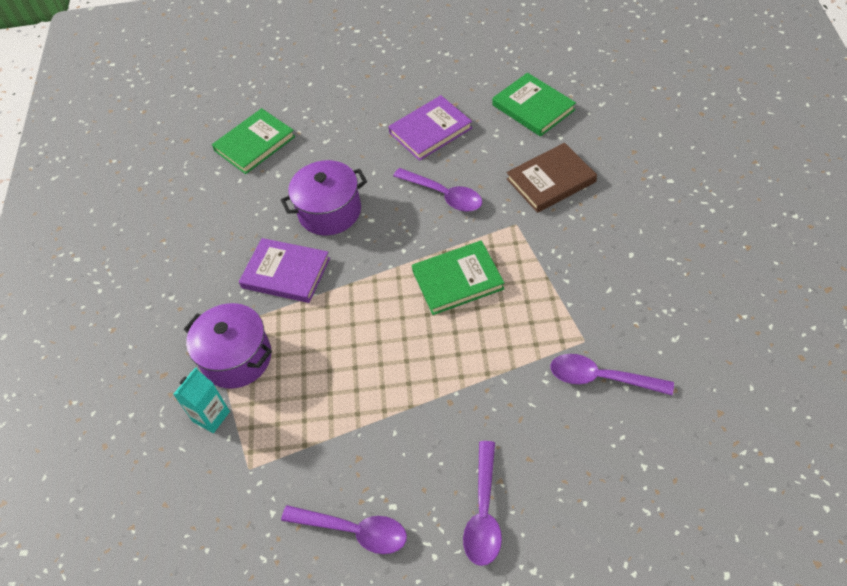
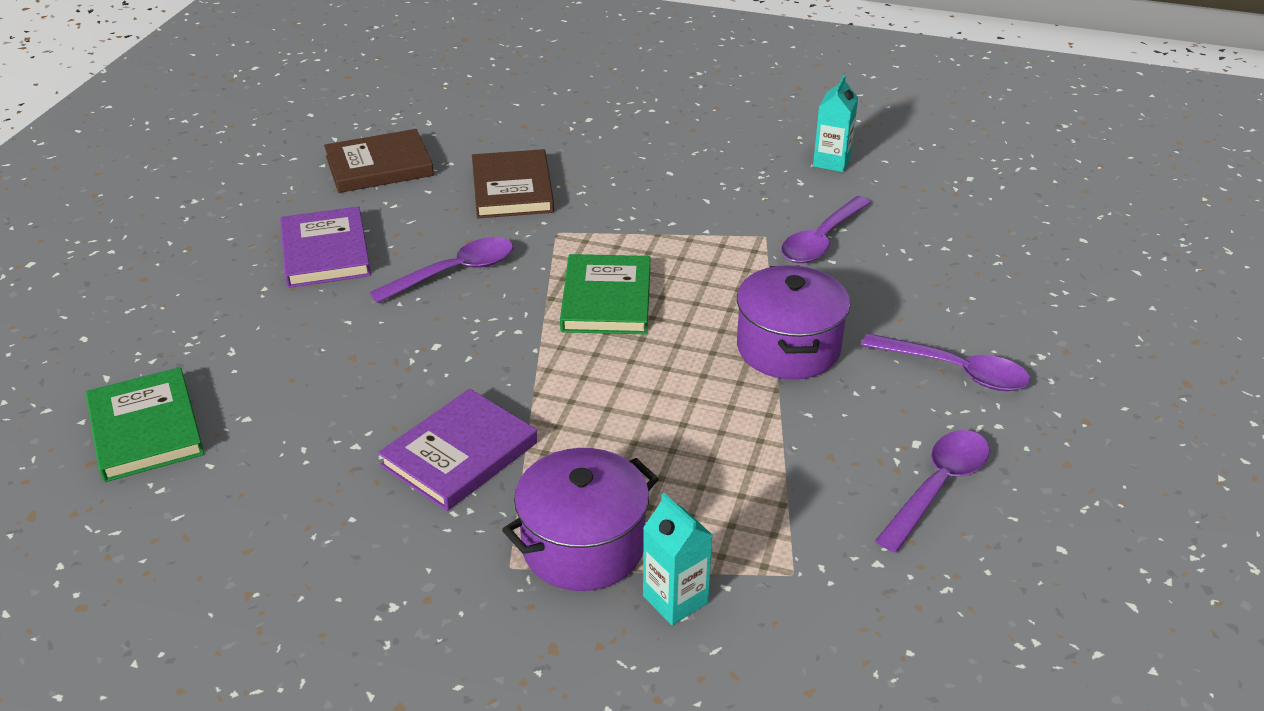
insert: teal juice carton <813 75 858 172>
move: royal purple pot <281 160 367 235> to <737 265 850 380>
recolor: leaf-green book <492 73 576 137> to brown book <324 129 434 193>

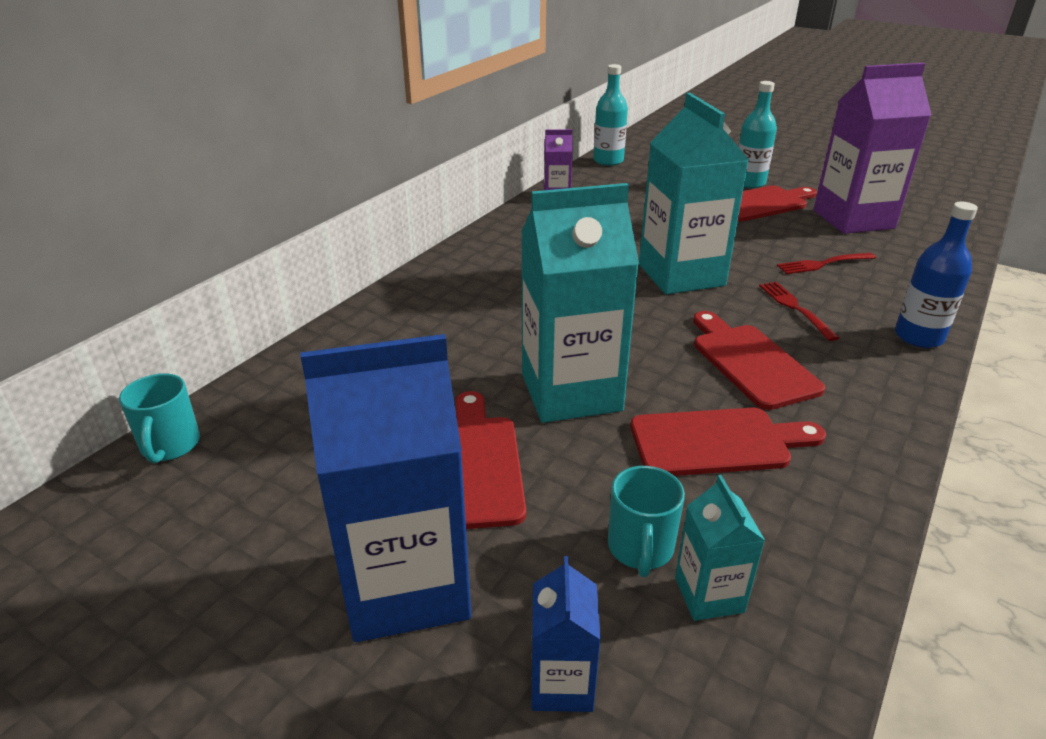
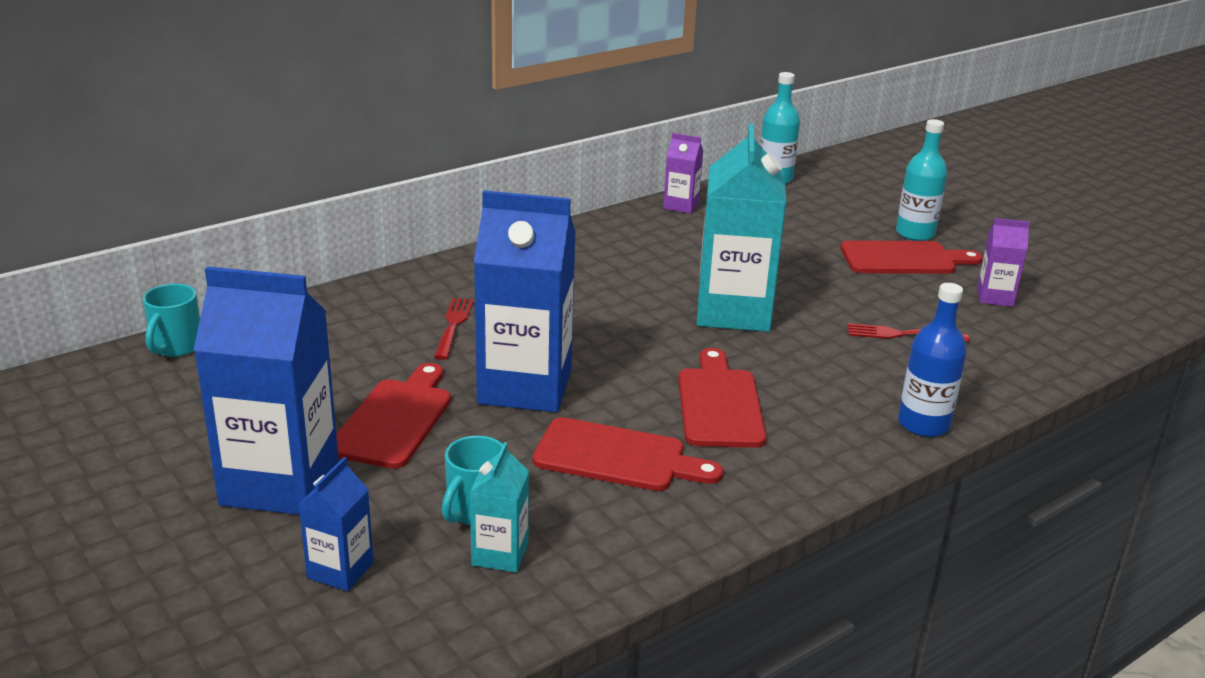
move: crimson dinner fork <759 282 839 341> to <434 298 473 360>
recolor: teal juice carton <521 183 639 423> to royal blue juice carton <474 190 576 412>
resize: royal purple juice carton <814 63 932 234> = <977 218 1030 307> x0.48

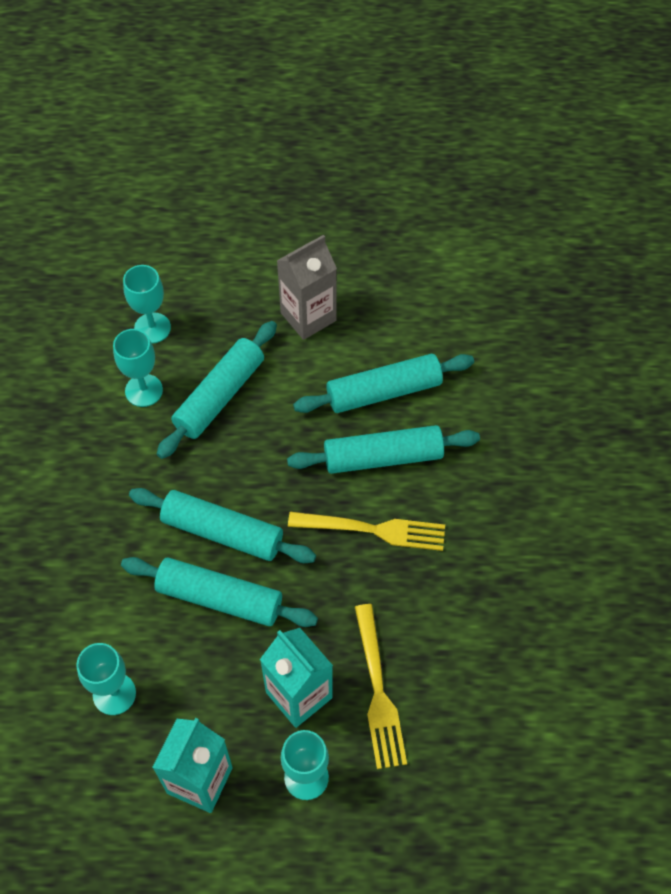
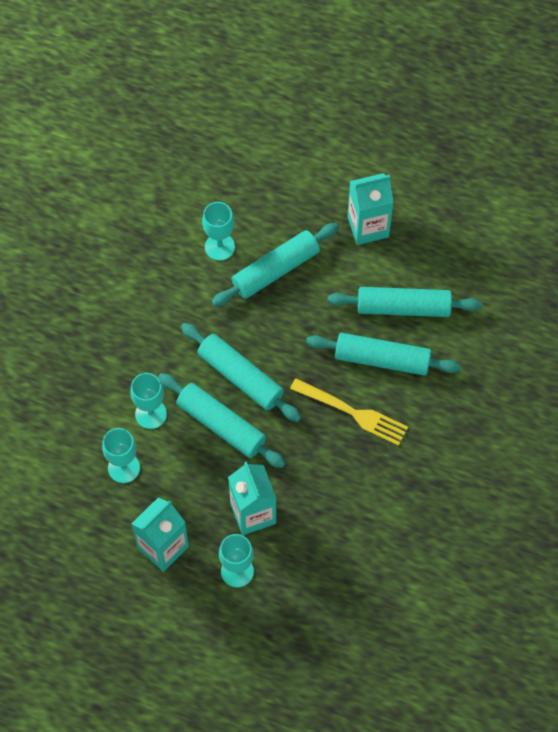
delete: yellow dinner fork <355 604 407 769>
move: teal chalice <123 265 171 344> to <130 373 167 429>
recolor: ash-grey juice carton <277 235 337 340> to teal juice carton <347 173 394 245>

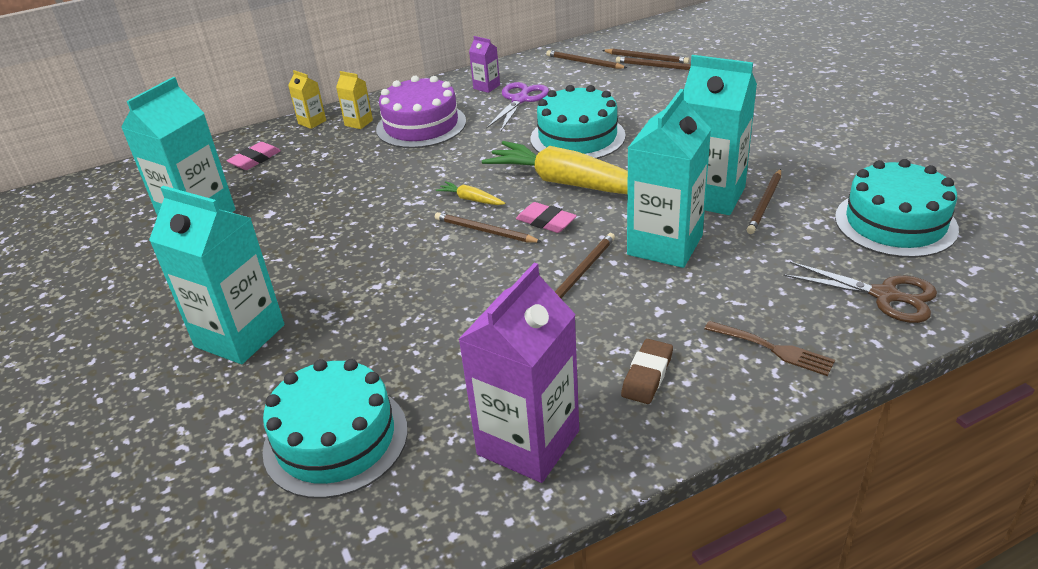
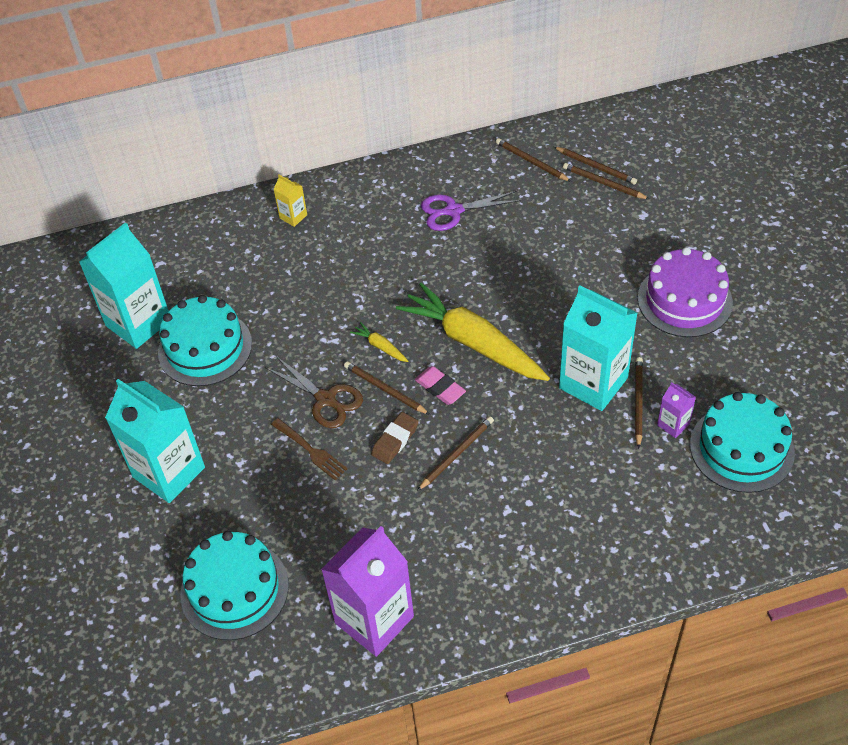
delete: rosy eraser <227 142 281 170>; yellow juice carton <288 70 326 129>; teal juice carton <627 89 711 268>
move: royal purple layer cake <376 76 466 148> to <638 247 733 337>; royal purple juice carton <469 36 500 93> to <657 382 696 438>; teal layer cake <531 85 626 159> to <158 295 252 386>; brown eraser <621 339 673 404> to <371 412 419 464>; brown dinner fork <704 321 835 376> to <271 418 347 480>; brown shears <783 262 937 323> to <265 356 363 428>
rotate: royal purple shears <486 82 549 131> = <421 191 521 231> 135 degrees counterclockwise; brown wooden pencil <747 169 781 234> = <635 357 643 449> 150 degrees clockwise

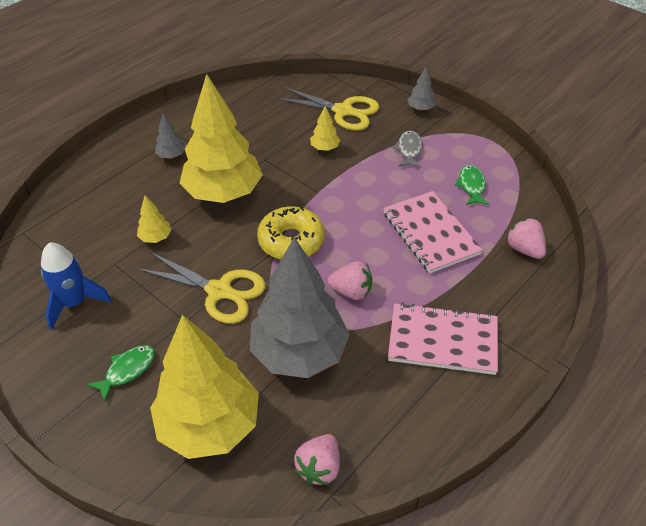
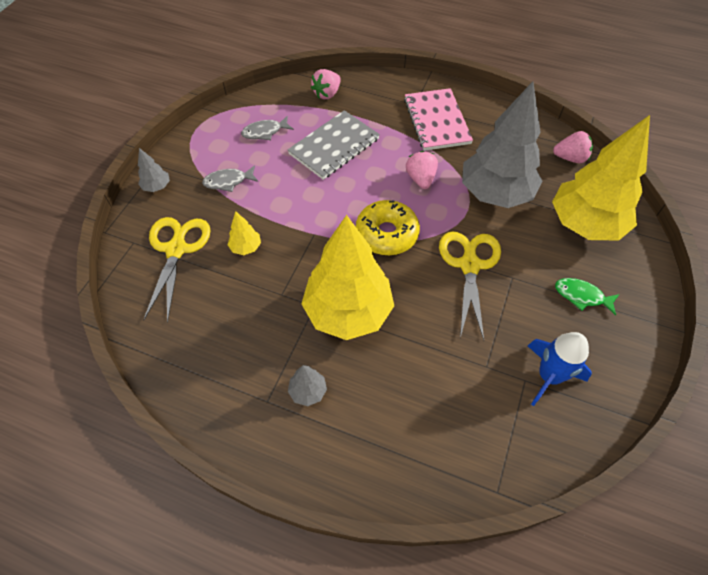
delete: yellow toy tree <137 195 172 243>
recolor: rosy notebook <383 191 483 273> to ash-grey notebook <287 110 380 180>; leaf-green fish <455 165 489 205> to ash-grey fish <241 116 294 140>

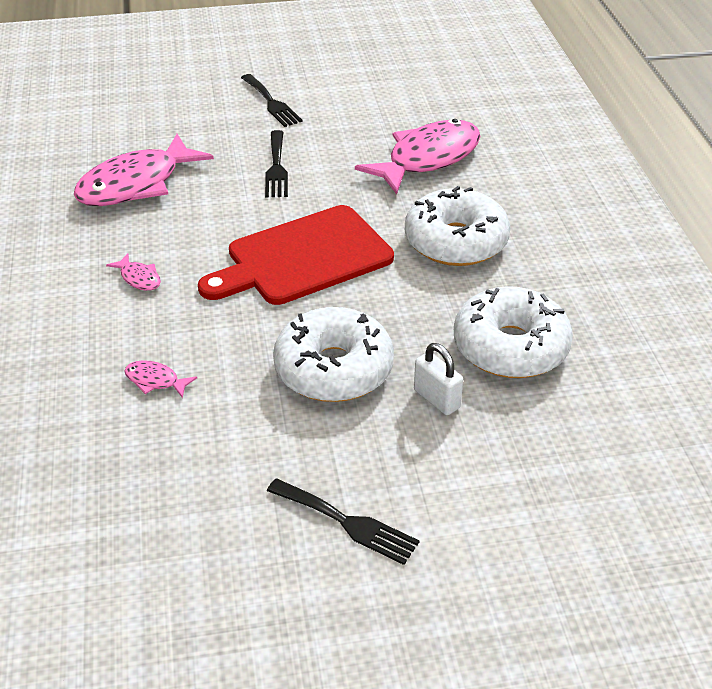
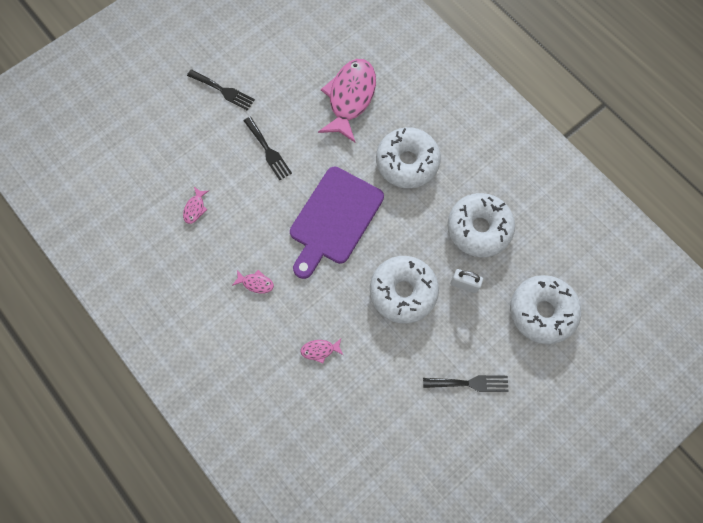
insert: pure white glazed donut <510 275 581 344>
recolor: crimson chopping board <198 205 394 305> to royal purple chopping board <290 167 384 279>
resize: rosy fish <74 134 214 206> = <183 187 209 224> x0.41

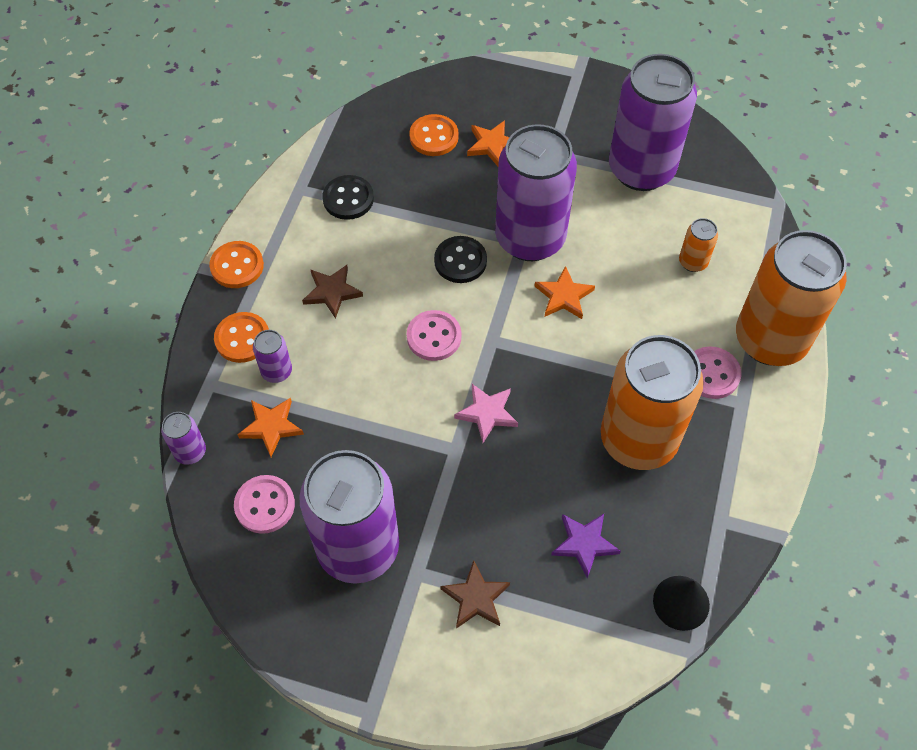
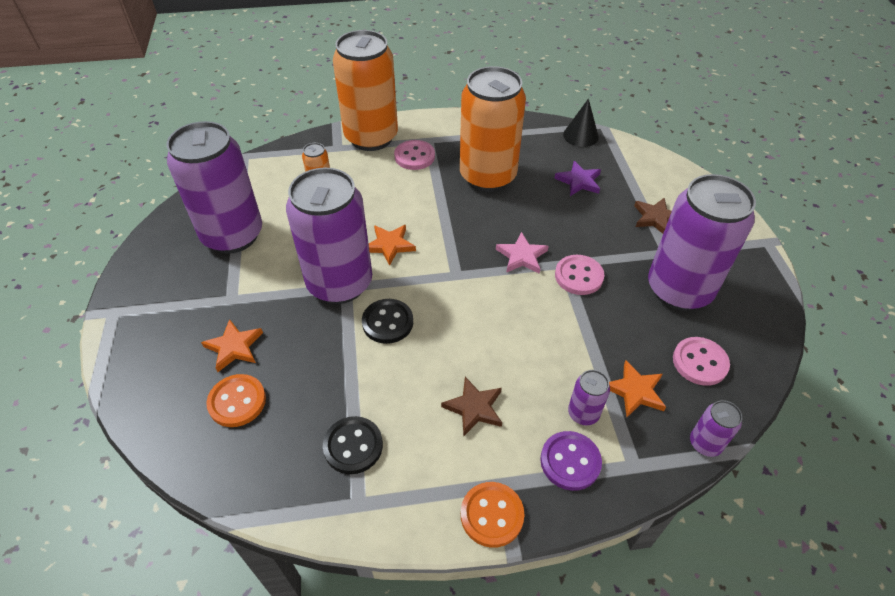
move: rosy shirt button <406 310 461 361> to <555 255 604 295>
recolor: orange-coloured shirt button <214 312 269 363> to royal purple shirt button <540 431 602 491>

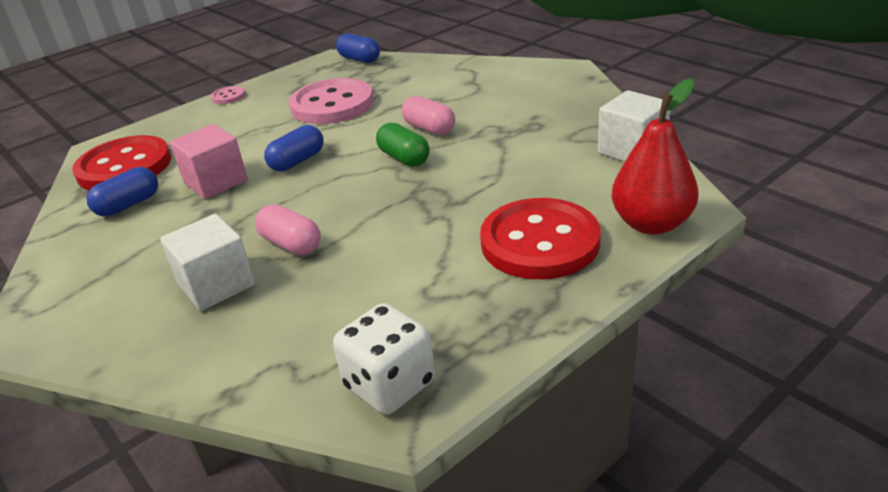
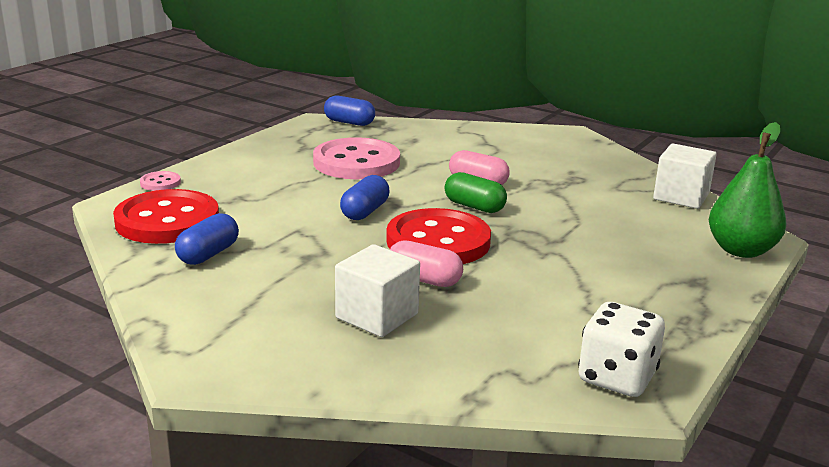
delete: rosy cube <170 124 248 199>
move: rosy shirt button <211 86 245 104> to <140 171 181 191>; crimson shirt button <480 198 601 279> to <386 208 491 264>
recolor: crimson pear <611 78 699 235> to leaf-green pear <709 122 786 258>

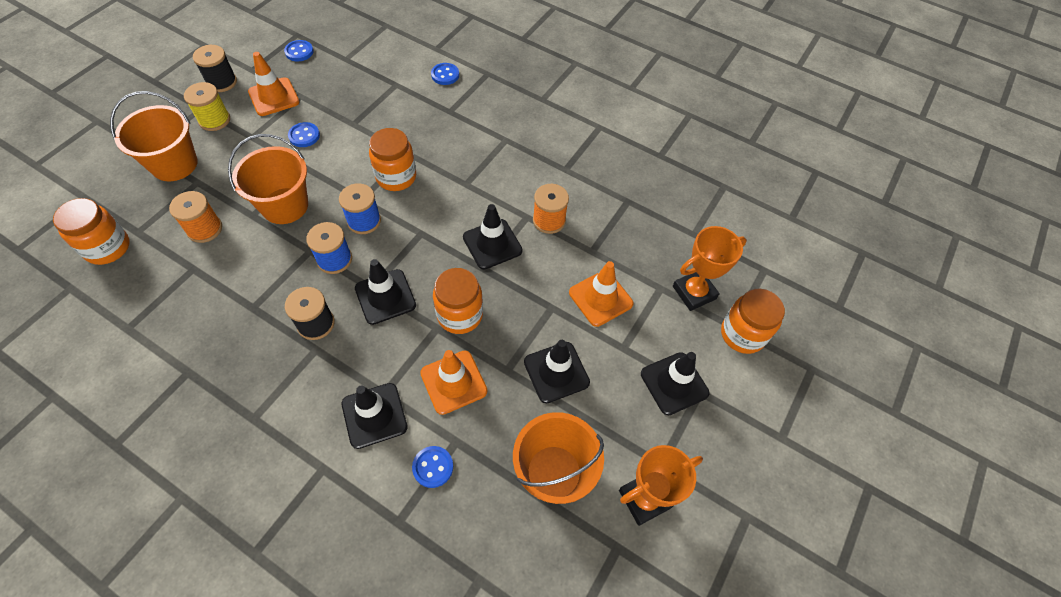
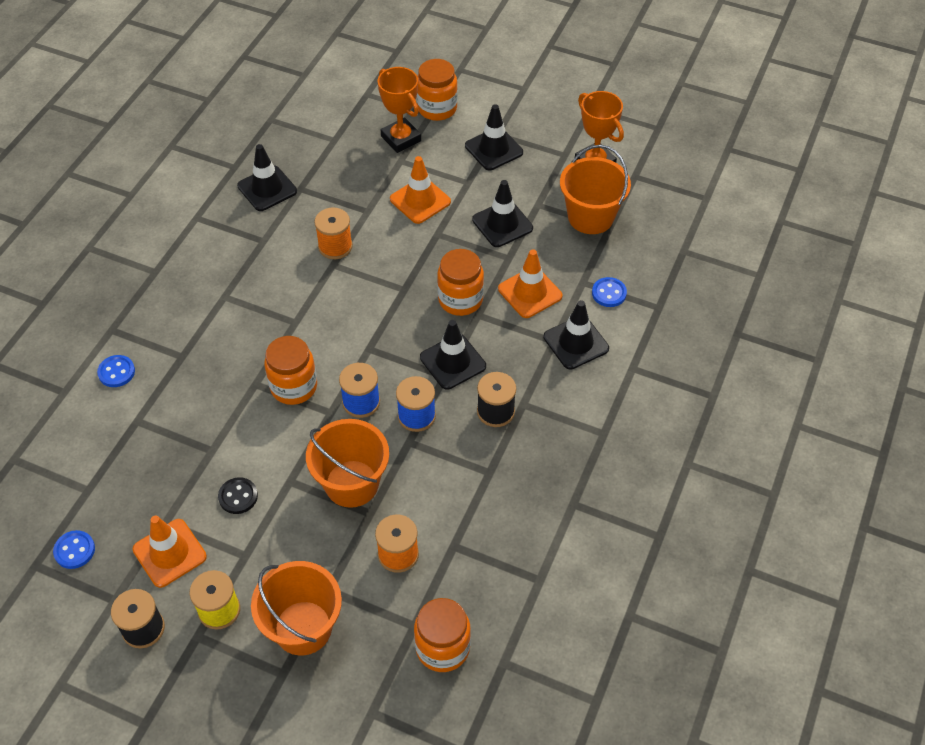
move: black road cone <463 204 523 269> to <237 144 297 211>
recolor: royal blue shirt button <288 122 320 147> to black shirt button <218 477 258 514>

